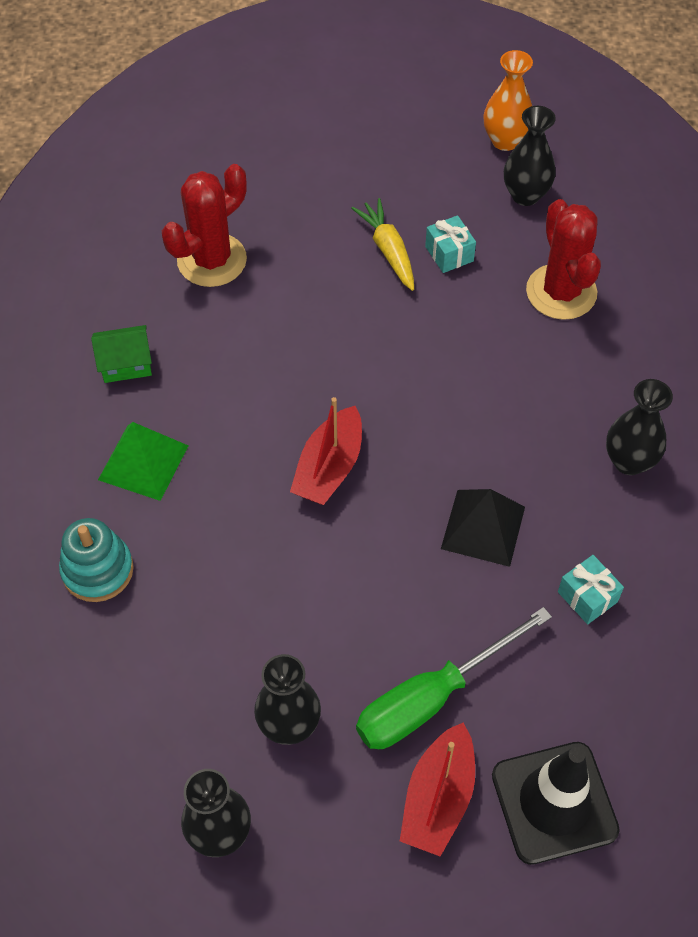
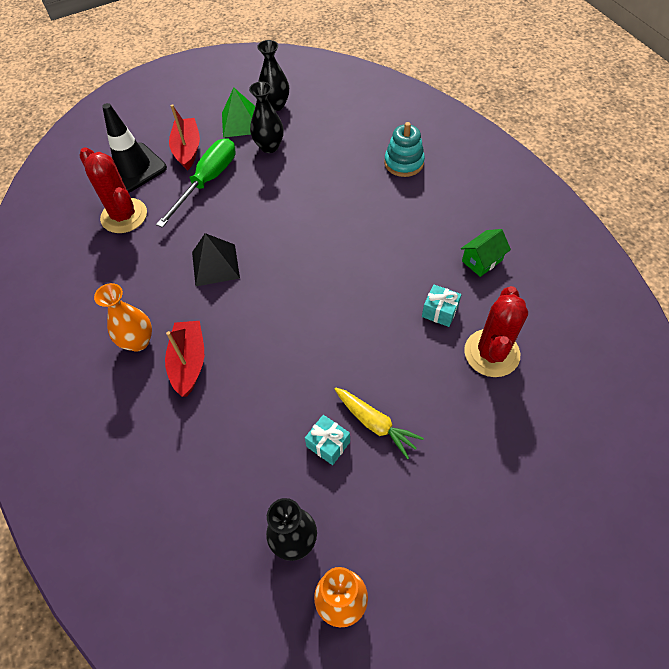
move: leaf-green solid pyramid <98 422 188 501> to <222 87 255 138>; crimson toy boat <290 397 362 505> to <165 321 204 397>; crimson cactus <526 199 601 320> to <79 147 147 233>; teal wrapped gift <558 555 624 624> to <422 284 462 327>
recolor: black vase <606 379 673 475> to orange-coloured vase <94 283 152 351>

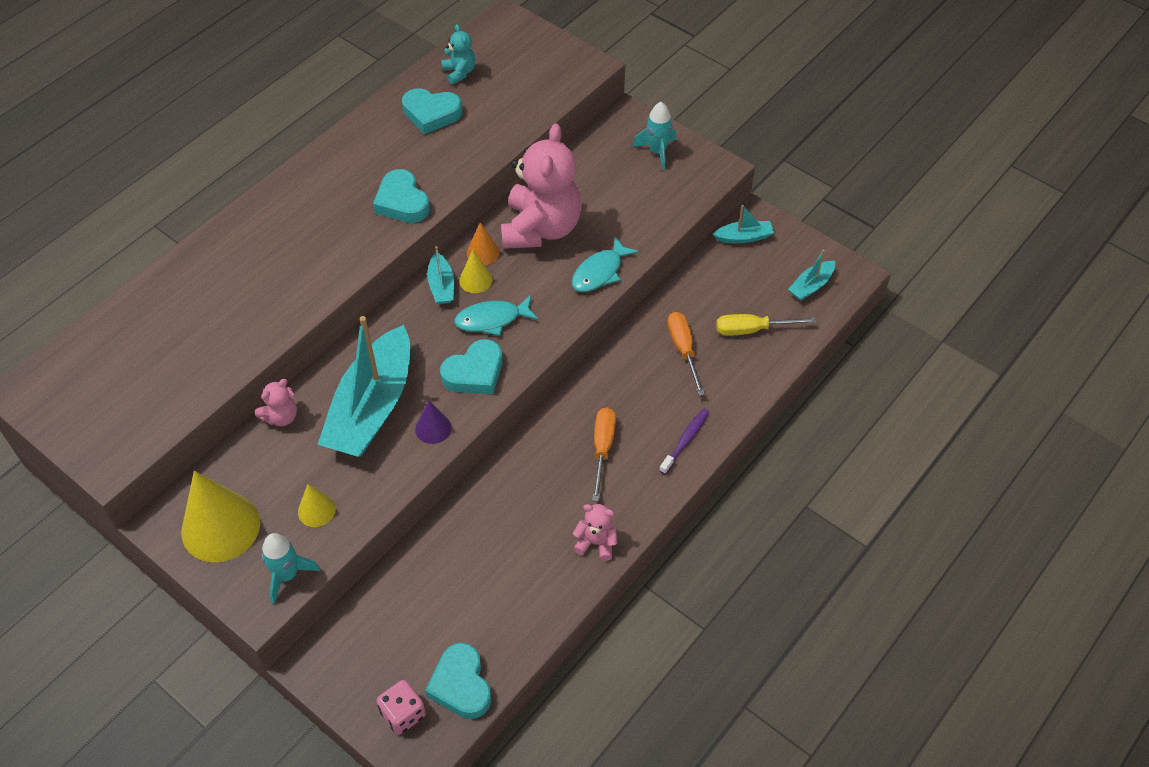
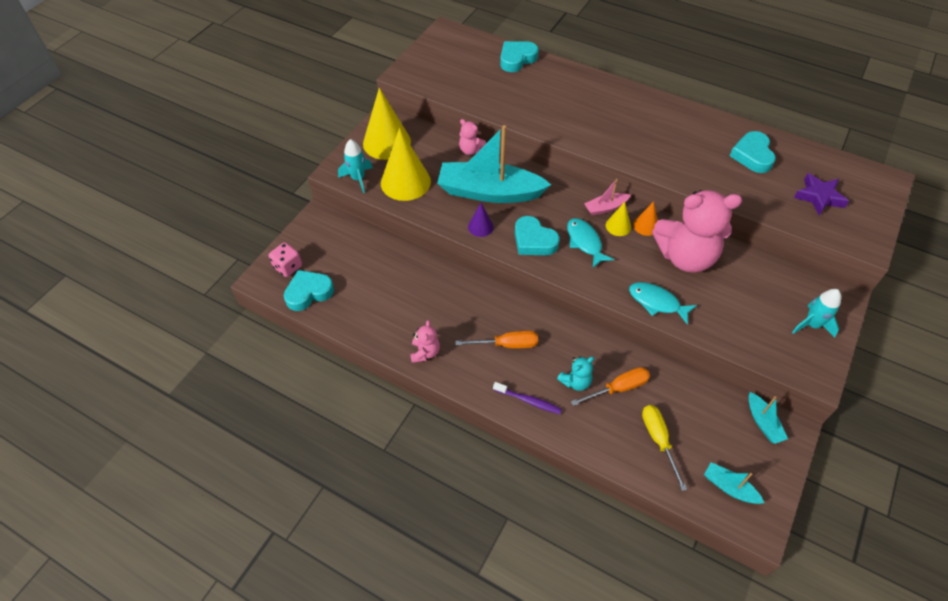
insert: royal purple five-pointed star <794 173 849 215>
move: teal love heart <373 169 430 223> to <500 41 539 72>; teal teddy bear <441 24 475 84> to <557 356 594 391>
recolor: teal toy boat <427 246 454 304> to rosy toy boat <584 179 631 216>
resize: yellow solid cone <298 484 336 527> = <381 128 431 201> x2.06

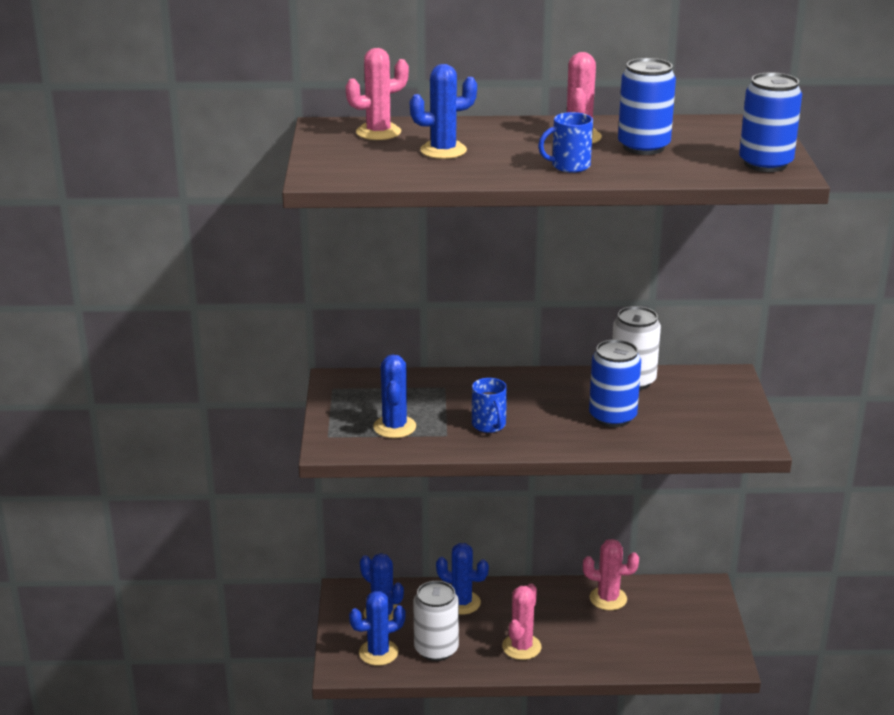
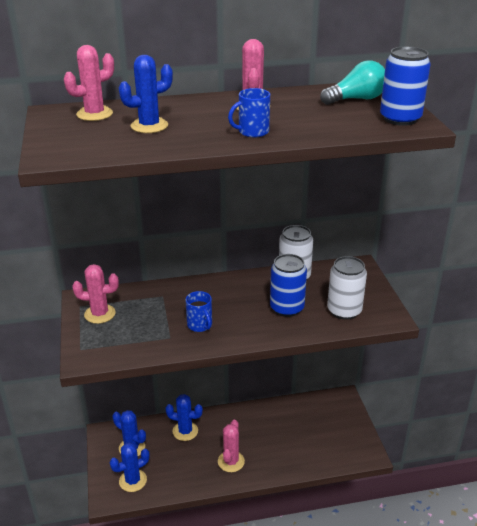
delete: royal blue cactus <373 354 416 438>; royal blue soda can <618 58 676 155>
insert: teal lightbulb <320 60 385 105>
move: pure white soda can <413 581 459 661> to <327 256 367 320>; rosy cactus <583 539 639 610> to <72 264 119 324>

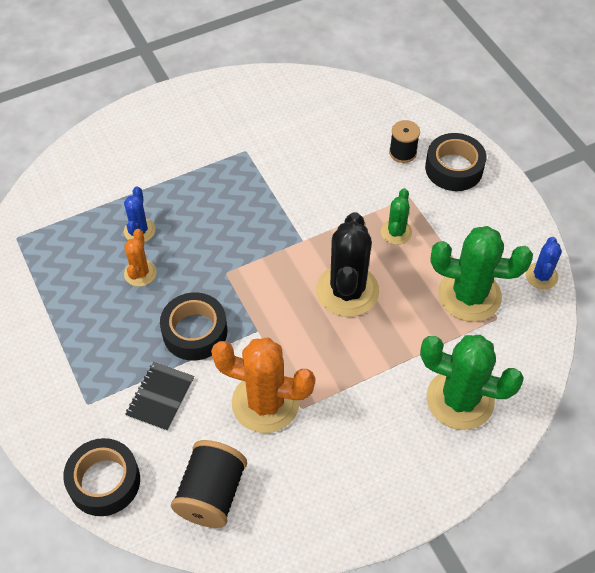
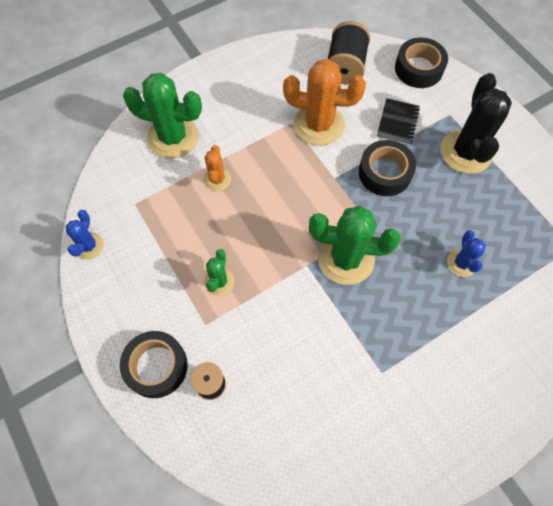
move: orange-coloured cactus <124 229 157 287> to <203 145 231 191>; black cactus <316 212 379 317> to <441 73 512 174>; leaf-green cactus <430 226 533 322> to <309 206 401 285>

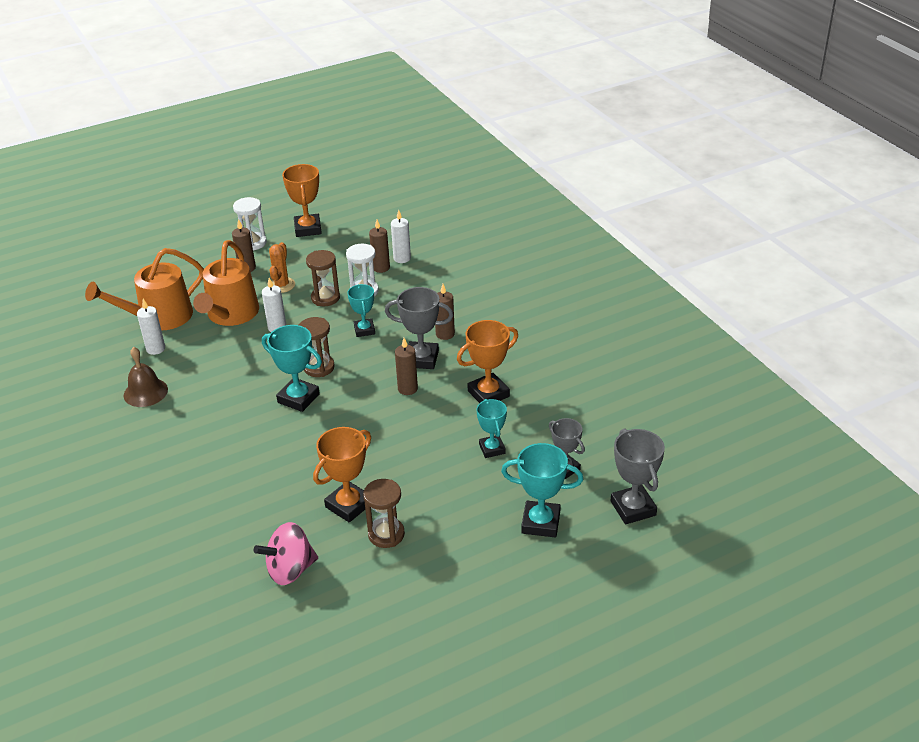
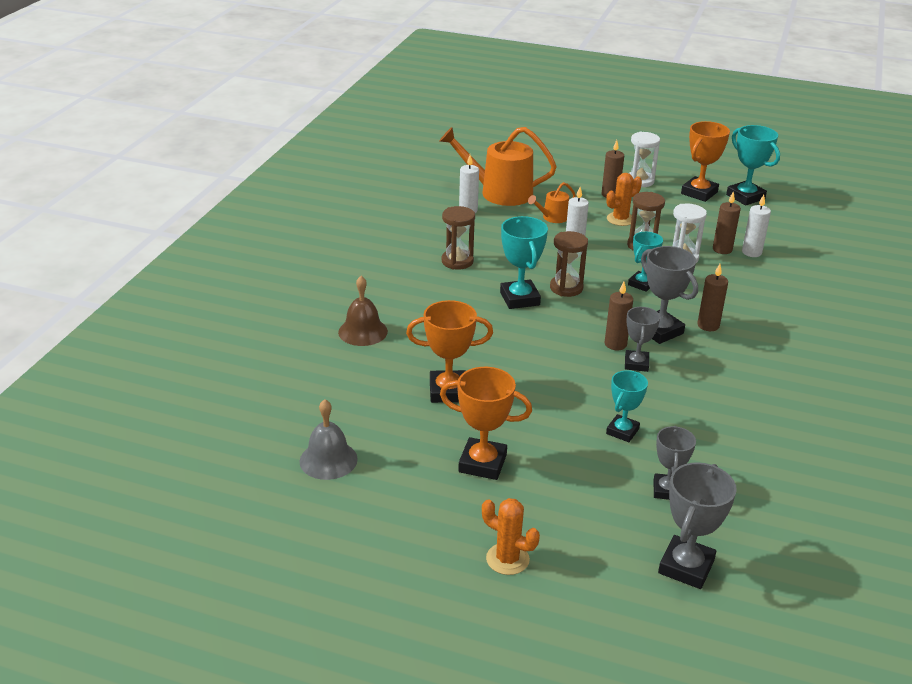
delete: rosy spinning top <254 522 318 585>
insert: ash-grey school bell <300 399 358 480>; orange-coloured cactus <482 498 540 575>; ash-grey award cup <625 307 660 372>
move: brown school bell <124 347 168 407> to <338 276 388 346>; brown sand timer <363 479 405 548> to <442 206 475 270>; orange-coloured award cup <457 320 518 403> to <440 367 532 480>; teal award cup <501 443 583 537> to <726 125 780 205>
resize: orange-coloured watering pot <193 240 259 326> = <528 182 576 223> x0.48

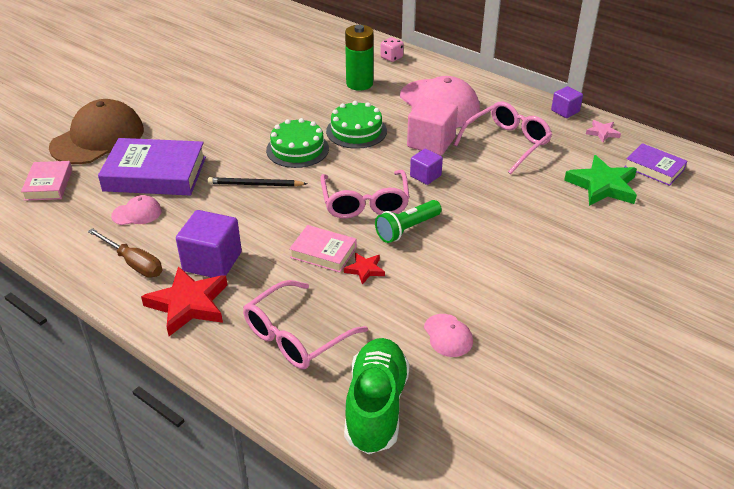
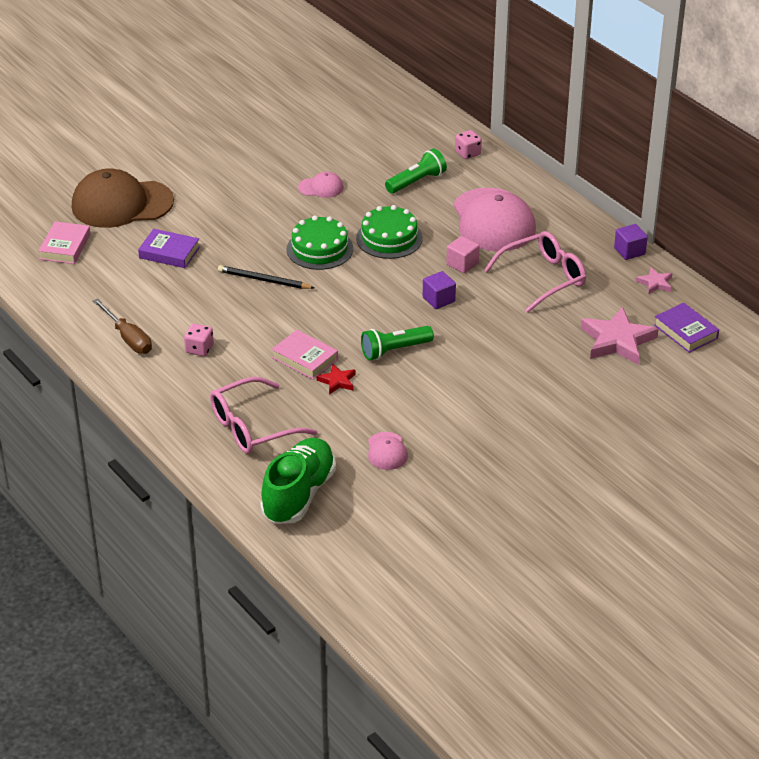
delete: crimson five-pointed star <141 266 227 336>; rosy spectacles <320 170 410 218>
move: rosy baseball cap <111 195 162 225> to <298 172 344 198>
replace: royal purple cube <176 210 242 278> to rosy die <184 324 214 356>; leaf-green AA battery <345 25 373 91> to leaf-green pocket torch <385 149 447 194>
recolor: leaf-green five-pointed star <564 155 637 206> to rosy five-pointed star <581 307 658 365>
rotate: brown baseball cap <49 99 144 164> = <72 168 174 228> 150 degrees counterclockwise
resize: royal purple book <98 138 206 195> = <138 229 200 268> x0.55; rosy cube <407 98 458 156> = <446 236 480 273> x0.58

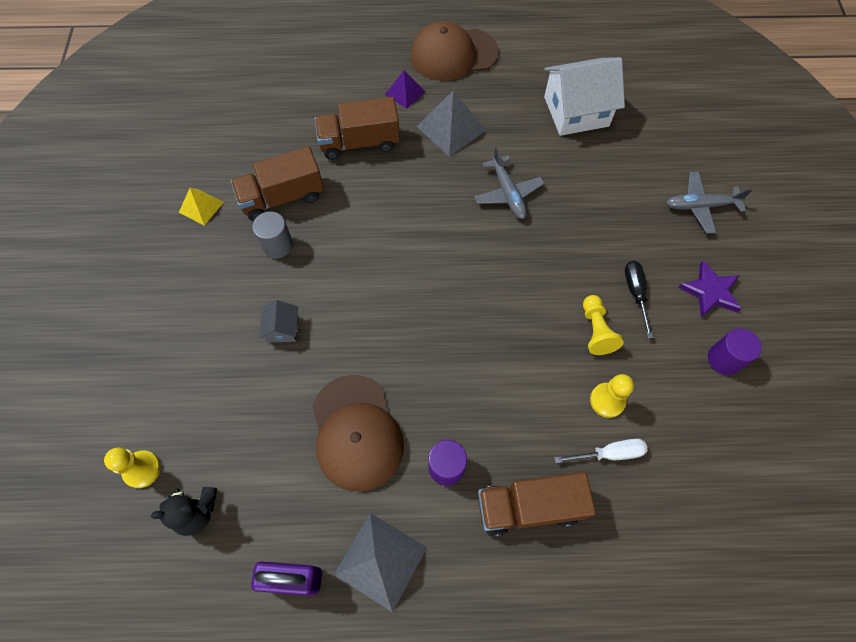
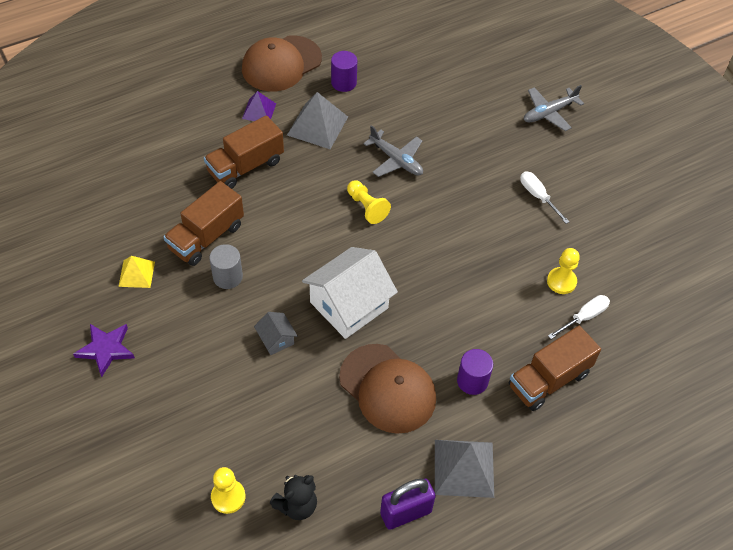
move: pure white house <544 57 625 136> to <302 247 398 339>; yellow chess pawn <583 295 624 355> to <347 180 391 224>; royal purple five-pointed star <678 261 741 318> to <73 324 135 377>; royal purple cylinder shape <708 328 762 375> to <331 51 357 92>
recolor: black flat screwdriver <625 261 653 338> to pure white flat screwdriver <520 172 570 224>

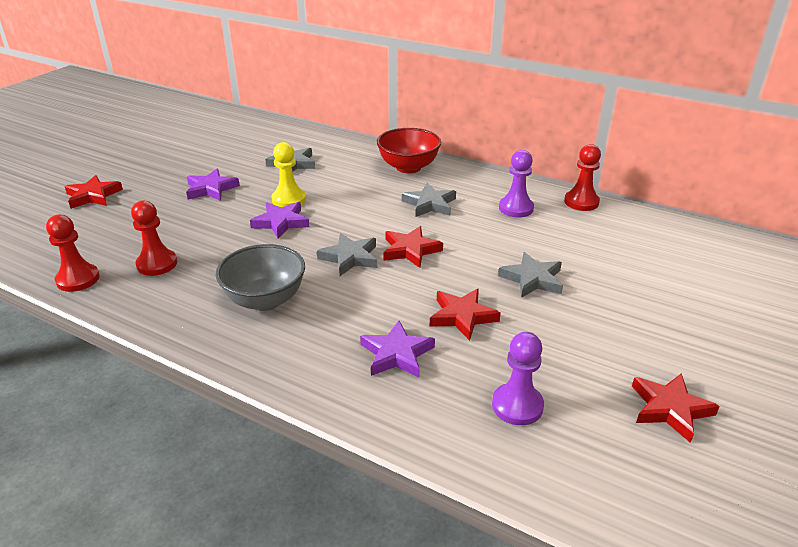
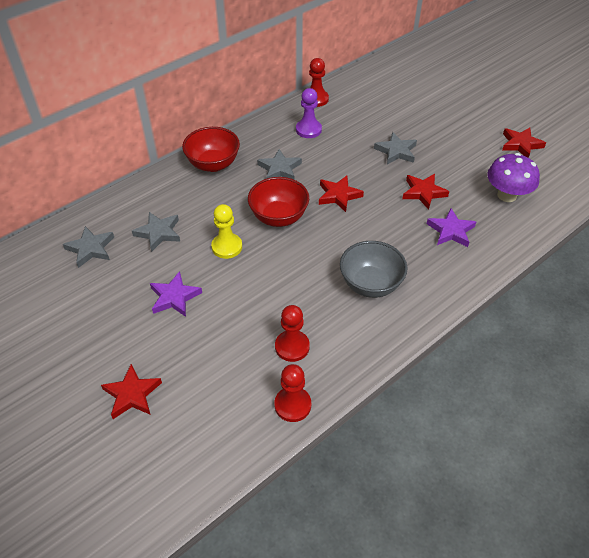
delete: royal purple five-pointed star <250 202 309 239>
insert: crimson serving bowl <248 177 309 227>
move: ash-grey five-pointed star <317 233 377 276> to <63 226 114 268>
replace: royal purple chess pawn <492 332 544 425> to royal purple toadstool <487 153 540 202>

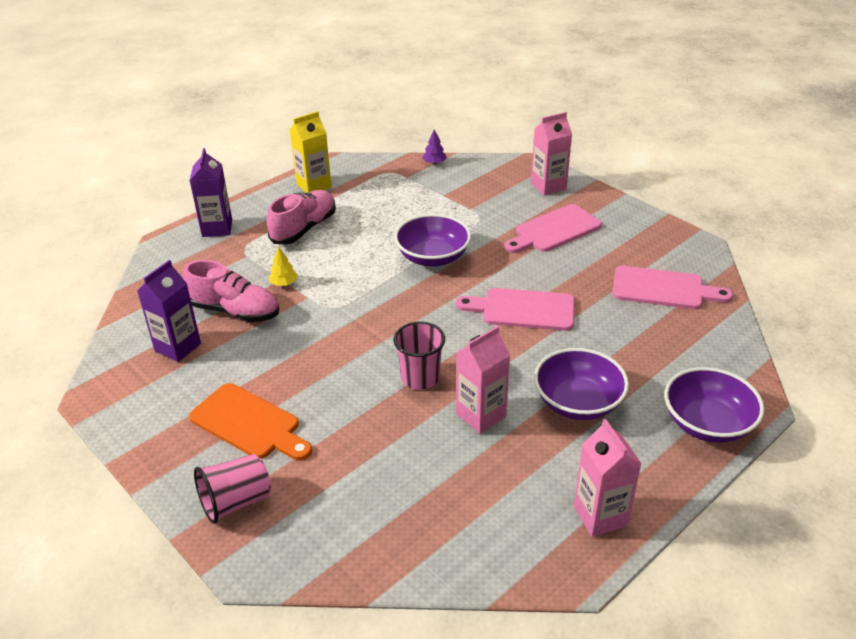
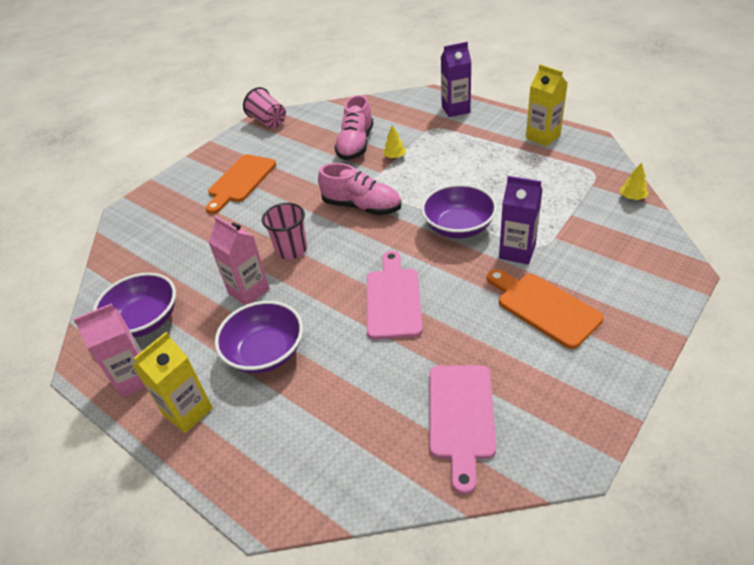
delete: rosy juice carton <531 112 572 196>
insert: yellow juice carton <133 332 213 433>
move: royal purple juice carton <137 260 201 362> to <499 176 543 265>; rosy tumbler <194 454 271 524> to <243 87 286 128>; rosy shoe <267 190 336 244> to <318 163 401 215>; royal purple serving bowl <664 367 764 443> to <93 273 176 338>
recolor: royal purple toy tree <422 129 447 165> to yellow toy tree <620 162 649 200>; rosy chopping board <504 204 602 253> to orange-coloured chopping board <487 269 604 349>

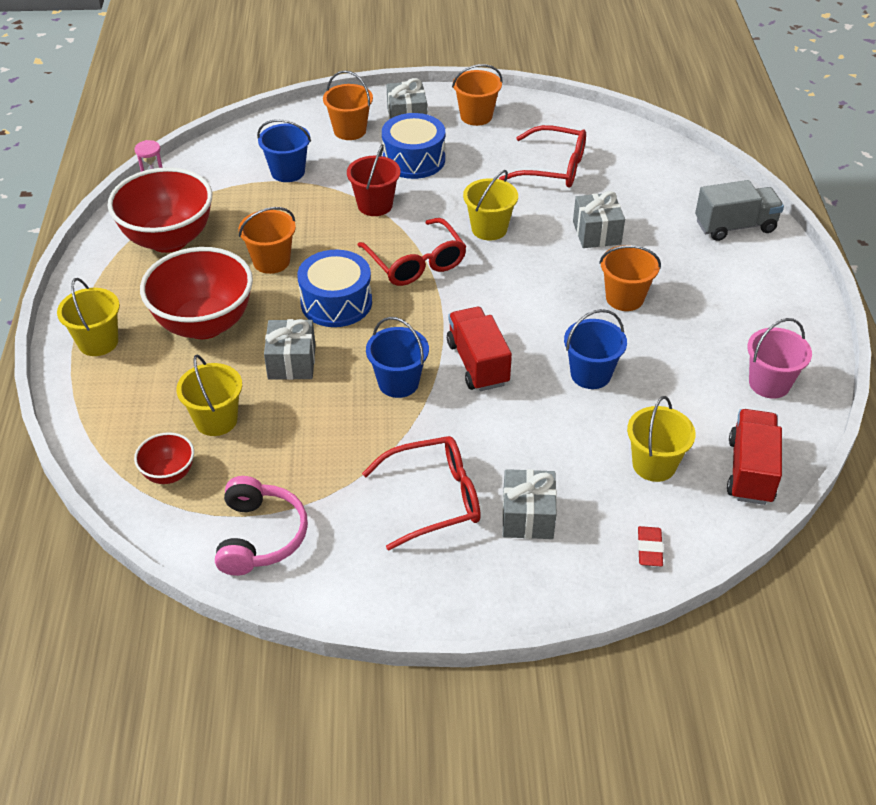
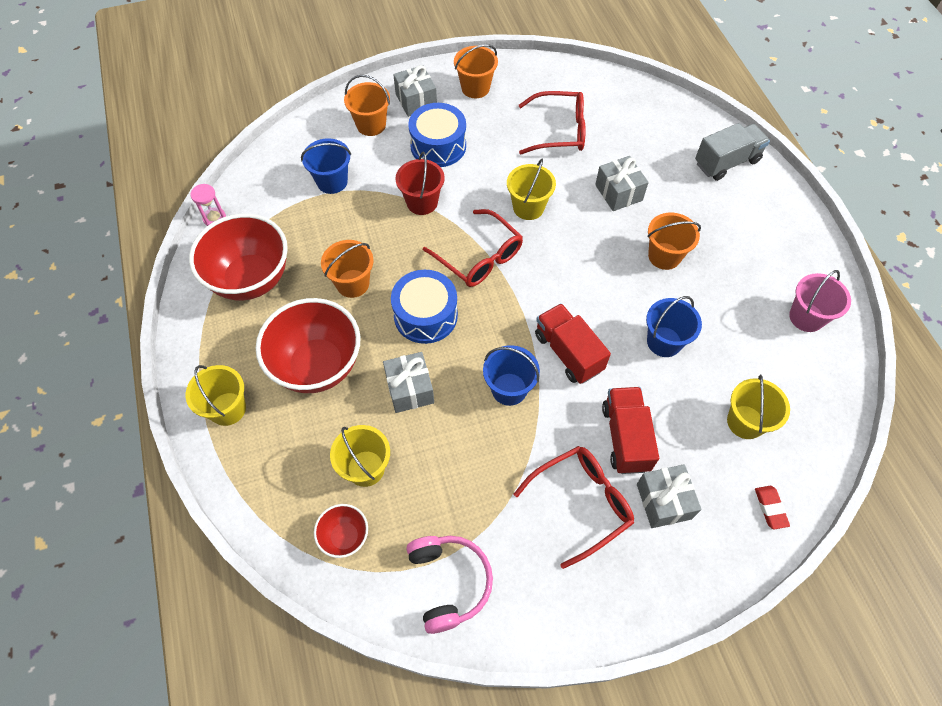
move: crimson toy truck <727 409 782 505> to <602 387 659 474>

